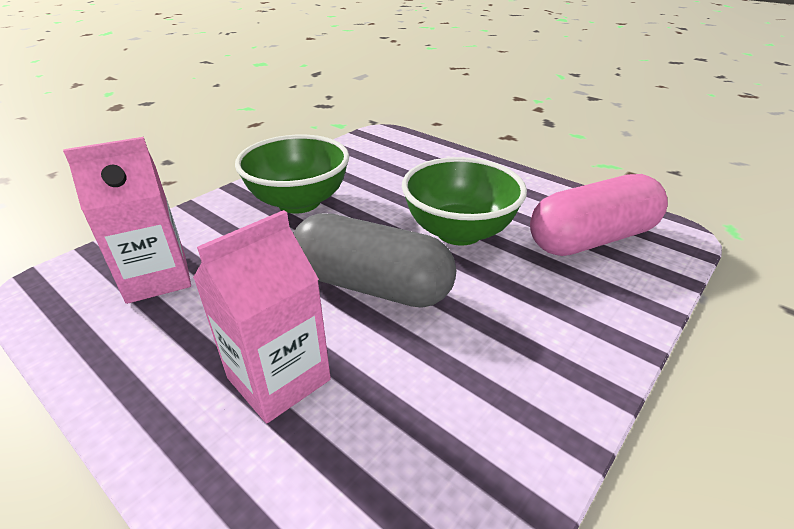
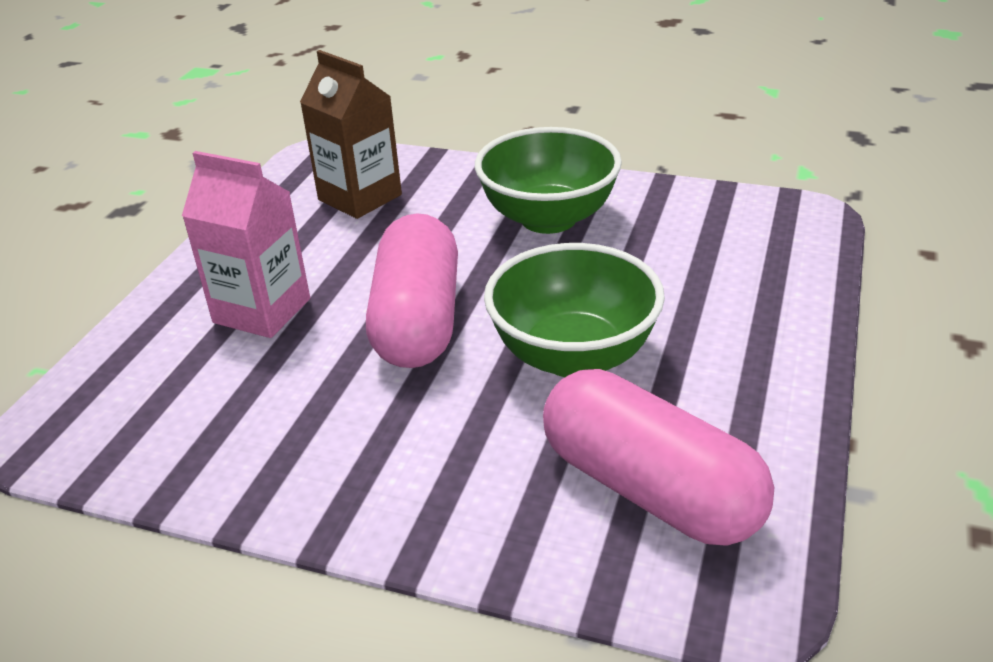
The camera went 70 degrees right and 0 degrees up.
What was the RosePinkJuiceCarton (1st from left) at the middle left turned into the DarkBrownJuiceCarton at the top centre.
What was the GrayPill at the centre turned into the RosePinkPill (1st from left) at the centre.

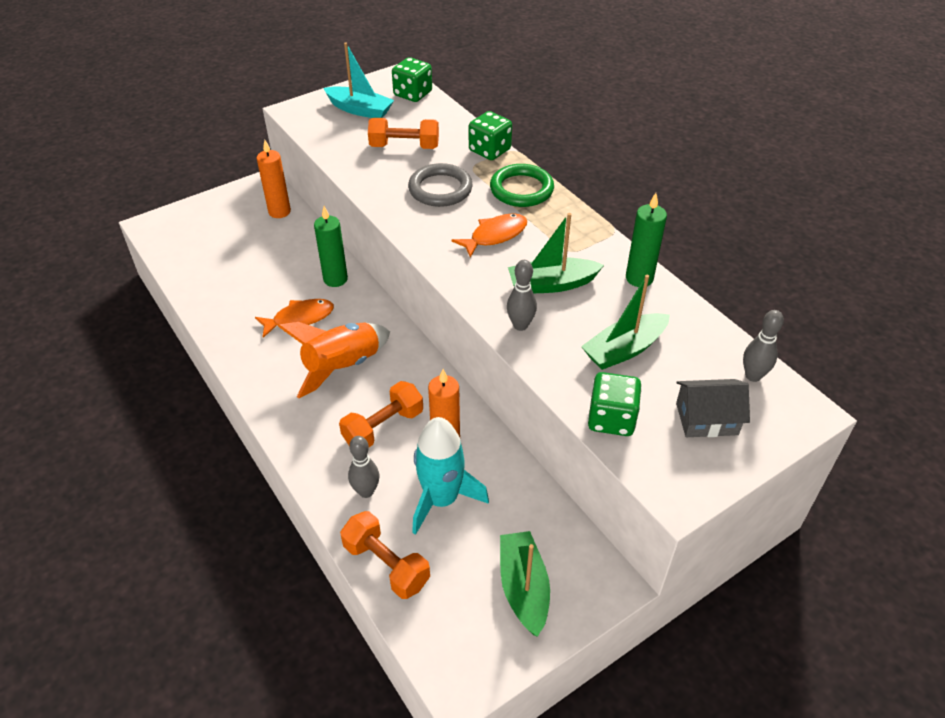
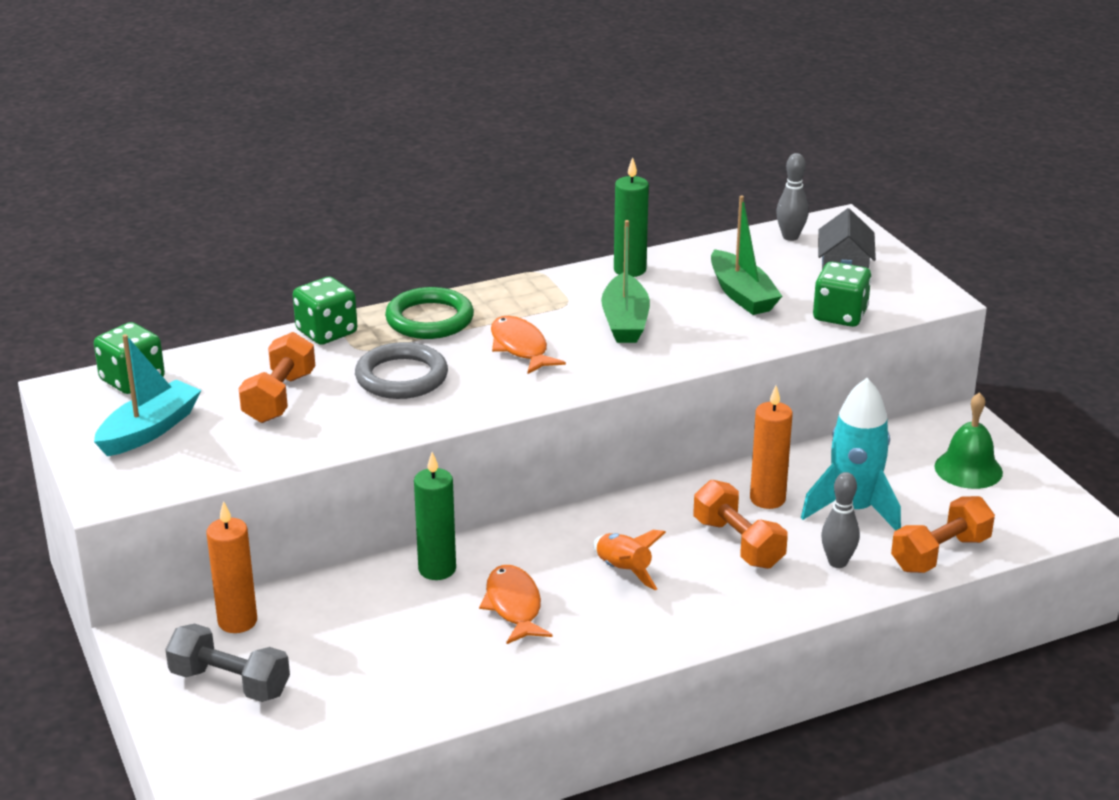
The camera went 80 degrees left and 15 degrees down.
The second view lost the GraySkittle (2nd from left) at the centre.
The second view gained the GrayFreeWeight at the bottom left.
Where the EmeraldBoat (1st from left) stood at the bottom centre, the EmeraldBell came to stand at the middle right.
The size of the BrightOrangeSpaceship at the centre changed by a factor of 0.58.

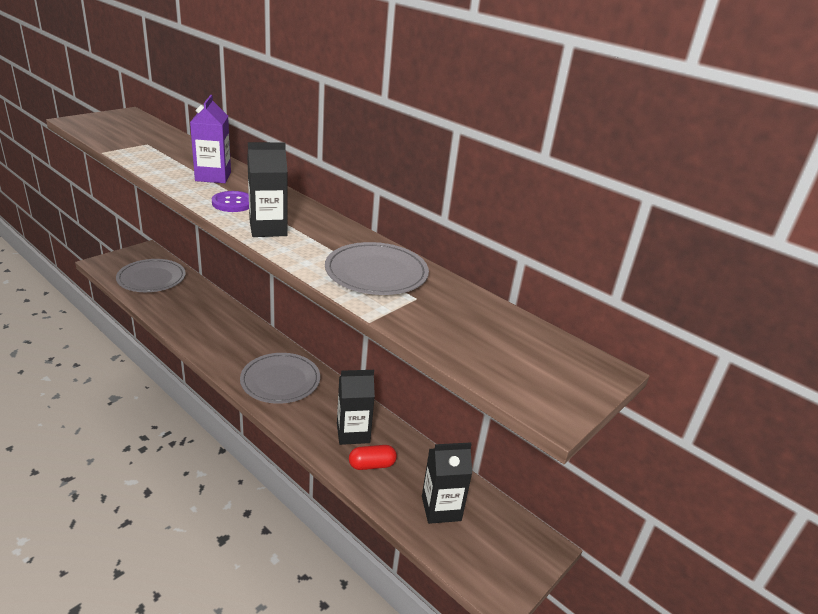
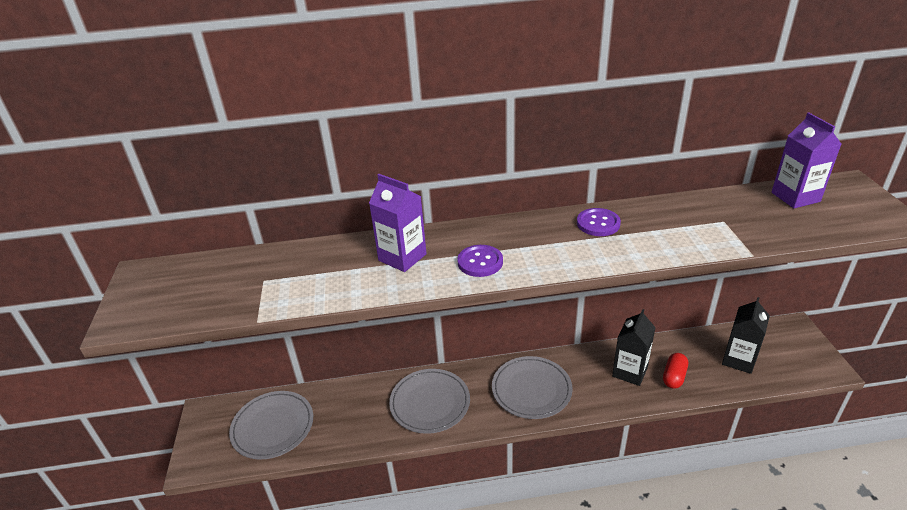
The camera went 45 degrees left and 5 degrees up.
The second view lost the EbonyJuiceCarton (1st from left) at the top left.
The second view gained the RoyalPurpleButton (2nd from left) at the centre.
The second view gained the RoyalPurpleJuiceCarton (2nd from left) at the top right.
The GrayPlate (3rd from left in the first image) ended up elsewhere, having gone from the centre to the bottom centre.

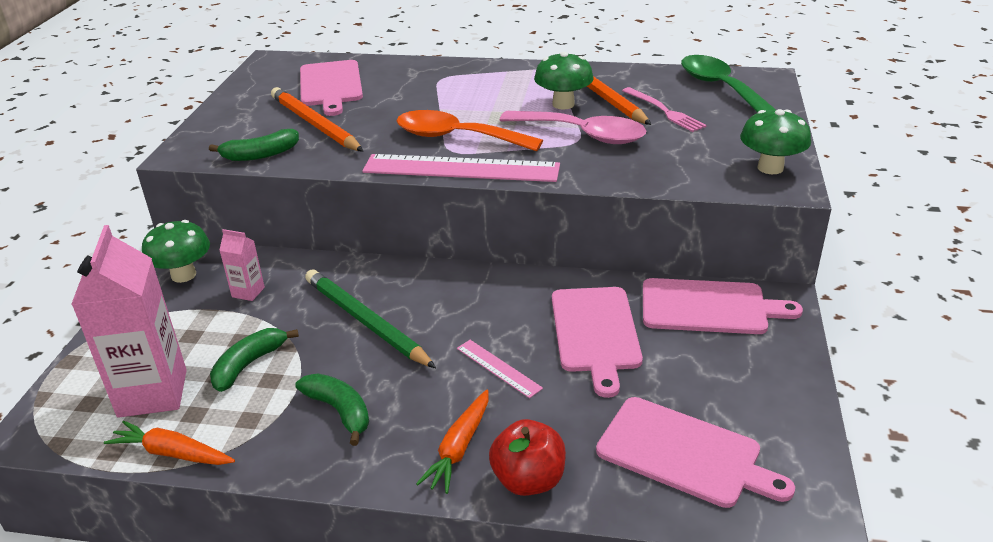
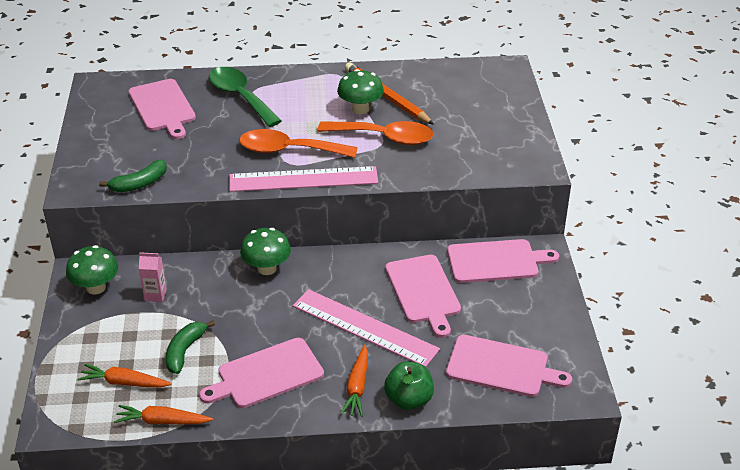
The camera went 15 degrees left and 5 degrees up.
The second view lost the BrightOrangePencil (1st from left) at the top left.
The second view lost the EmeraldPencil at the centre.
The second view lost the RosePinkFork at the top right.
The EmeraldTablespoon ended up elsewhere, having gone from the top right to the top left.
The EmeraldFungus (3rd from left in the first image) ended up elsewhere, having gone from the top right to the centre.
Where the RosePinkJuiceCarton (1st from left) stood at the middle left, the BrightOrangeCarrot (1st from left) came to stand at the bottom left.
Where the EmeraldBananaFruit (3rd from left) stood at the bottom centre, the RosePinkCuttingBoard (2nd from left) came to stand at the bottom centre.
What was the CrimsonApple at the bottom centre turned into the EmeraldApple at the bottom centre.
What was the RosePinkTablespoon at the top centre turned into the BrightOrangeTablespoon (2nd from left) at the top centre.
The size of the RosePinkMeasuringStick (2nd from left) at the bottom centre changed by a factor of 2.13.

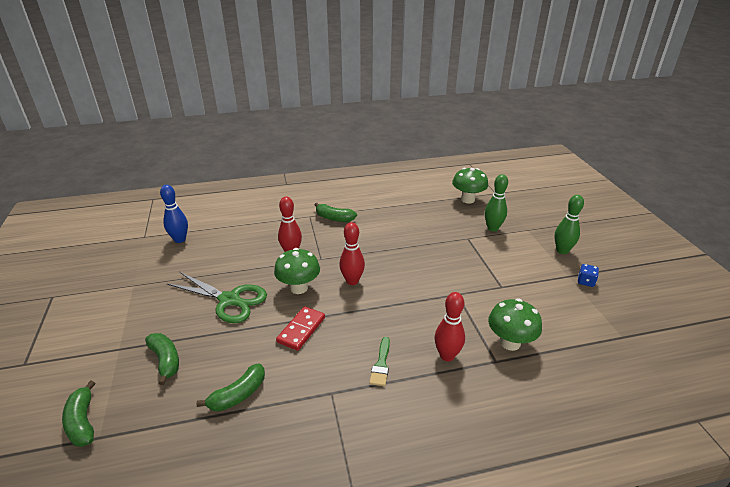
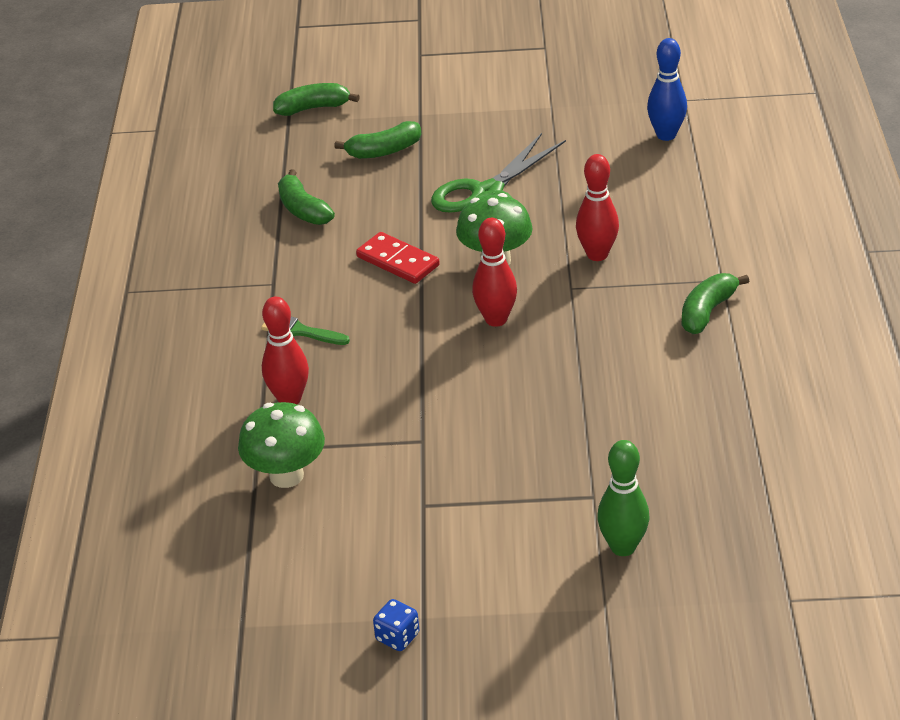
The camera went 105 degrees right and 5 degrees up.
The second view lost the EmeraldFungus (2nd from left) at the centre.
The second view lost the EmeraldSkittle (2nd from left) at the middle right.

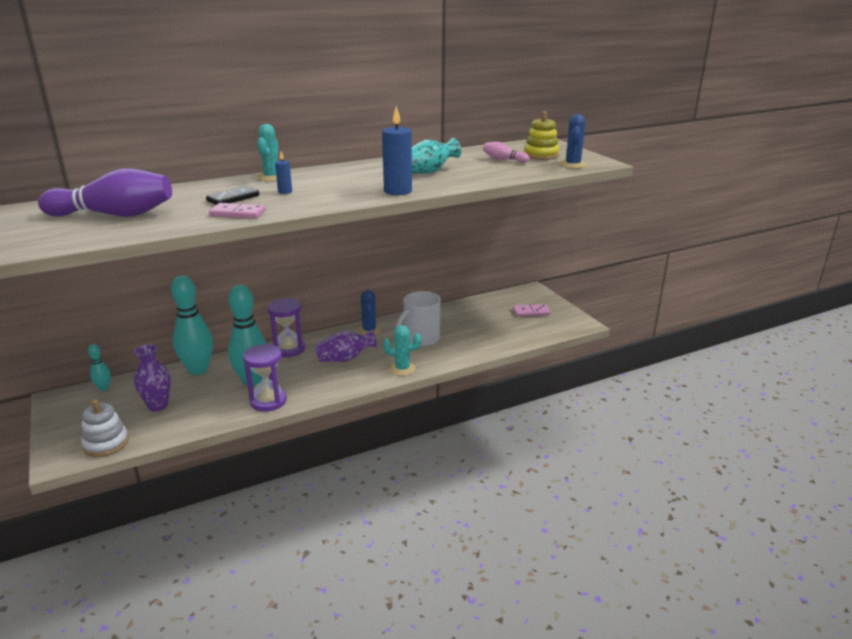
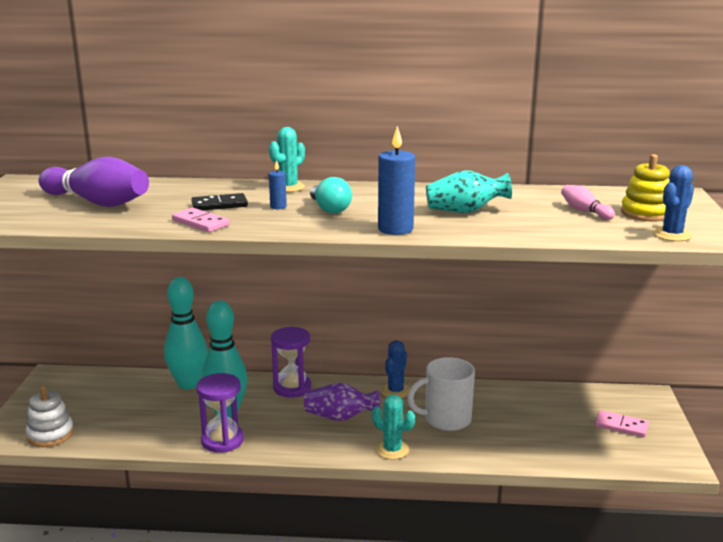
The camera went 30 degrees right and 5 degrees down.
The second view lost the AquaSkittle (1st from left) at the middle left.
The second view lost the RoyalPurpleFlowerVase (1st from left) at the middle left.
The second view gained the AquaBulb at the centre.

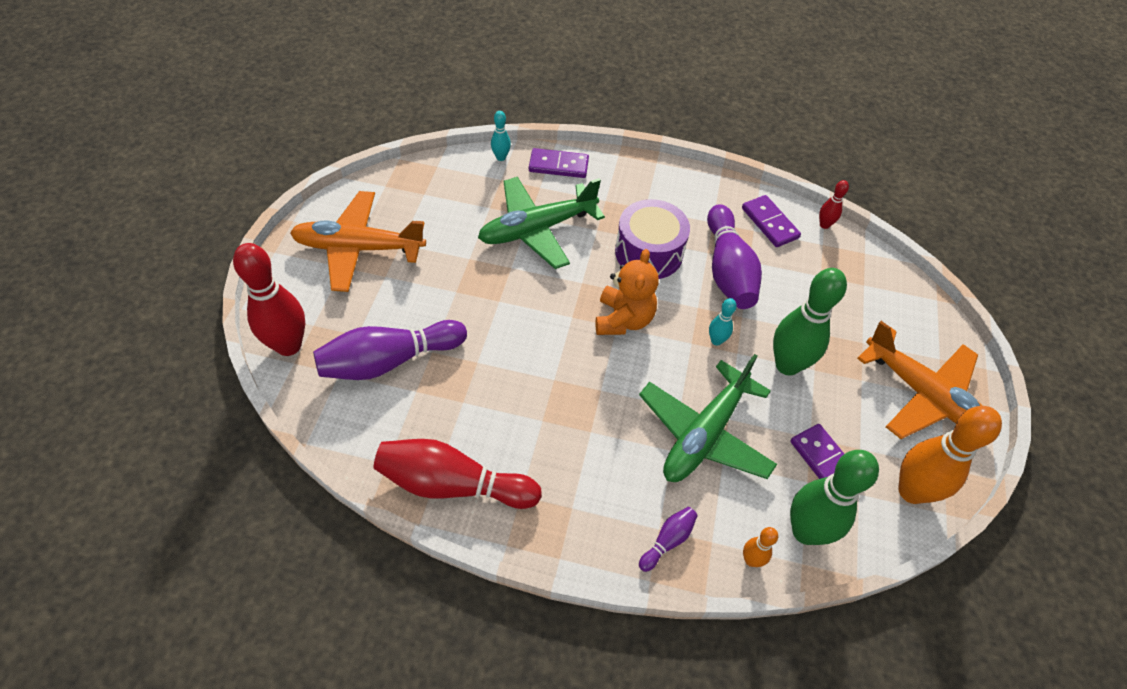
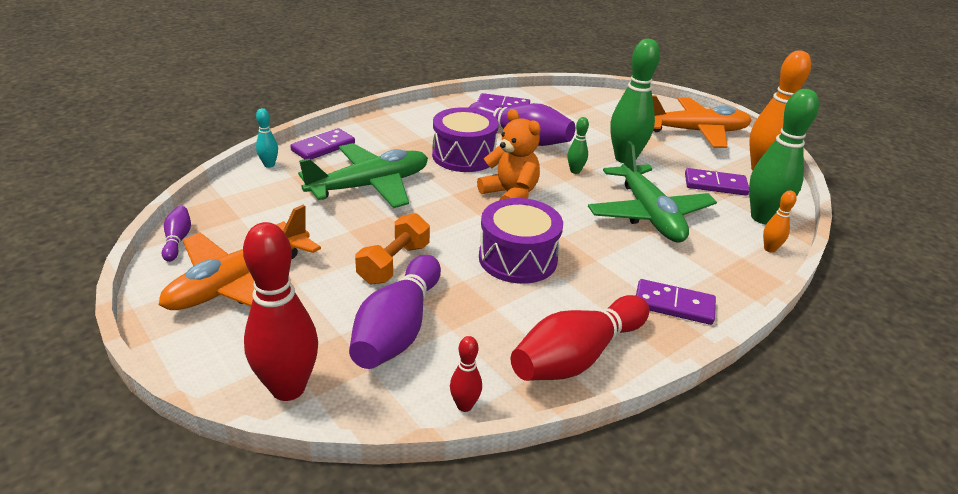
The camera went 50 degrees left and 20 degrees down.
The second view gained the BrightOrangeFreeWeight at the centre.
The second view gained the RoyalPurpleSnareDrum (2nd from left) at the centre.
The second view gained the RoyalPurpleDominoPiece (3rd from left) at the middle right.
The RoyalPurpleSkittle (2nd from left in the first image) ended up elsewhere, having gone from the bottom centre to the middle left.
The CrimsonSkittle (3rd from left in the first image) ended up elsewhere, having gone from the top right to the bottom centre.
What was the AquaSkittle (2nd from left) at the centre turned into the EmeraldSkittle (1st from left) at the top centre.
The EmeraldPlane (1st from left) at the top centre ended up facing another way, 135 degrees counterclockwise from before.

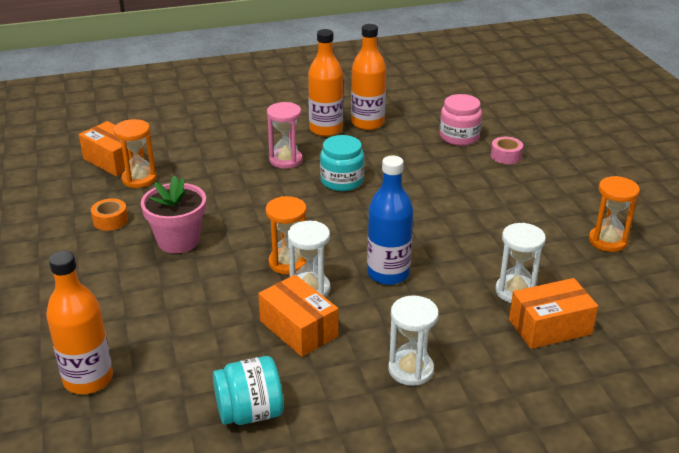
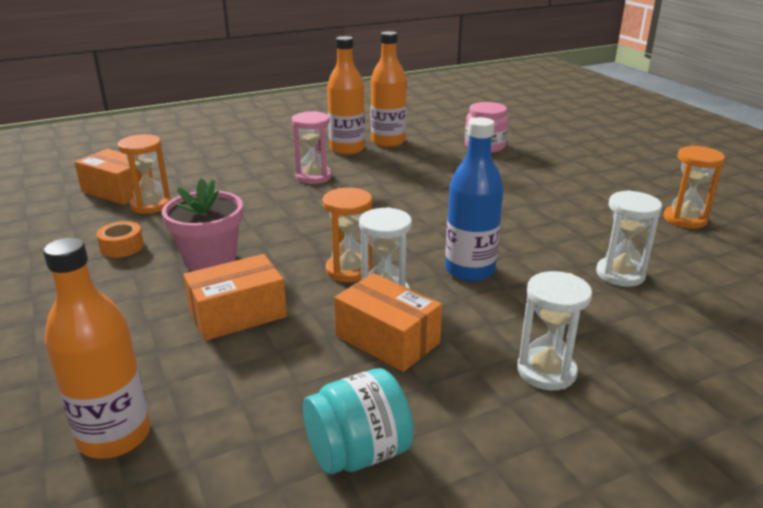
The camera went 10 degrees left and 5 degrees down.
The second view lost the AquaJamJar (2nd from left) at the centre.
The second view lost the RosePinkTape at the top right.
The BrightOrangePackage (3rd from left in the first image) ended up elsewhere, having gone from the bottom right to the middle left.

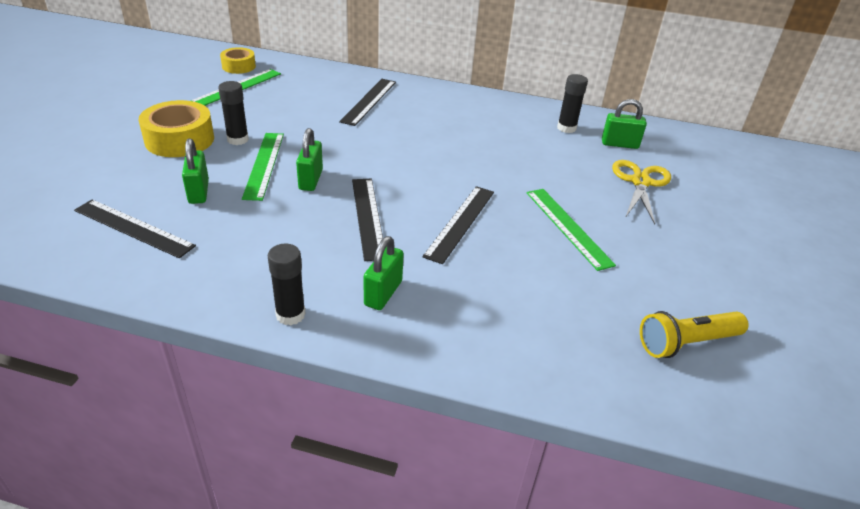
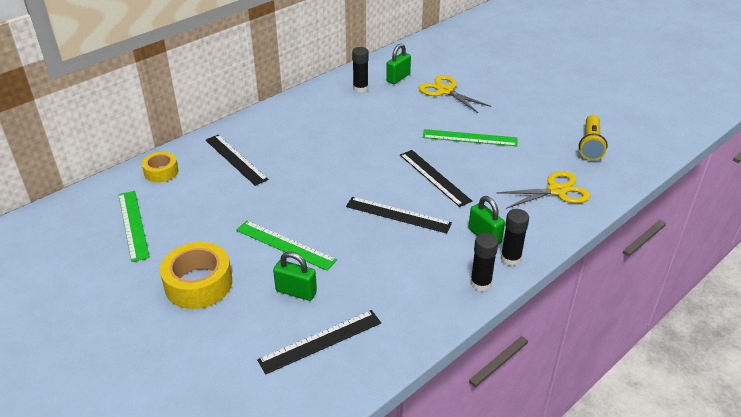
The camera went 55 degrees left and 0 degrees up.
The second view lost the EmeraldLock (2nd from left) at the top centre.
The second view gained the YellowPairOfScissors (2nd from left) at the middle right.
The EbonyStickOfGlue (1st from left in the first image) ended up elsewhere, having gone from the top left to the middle right.
The YellowTape (2nd from left in the first image) ended up elsewhere, having gone from the top left to the middle left.

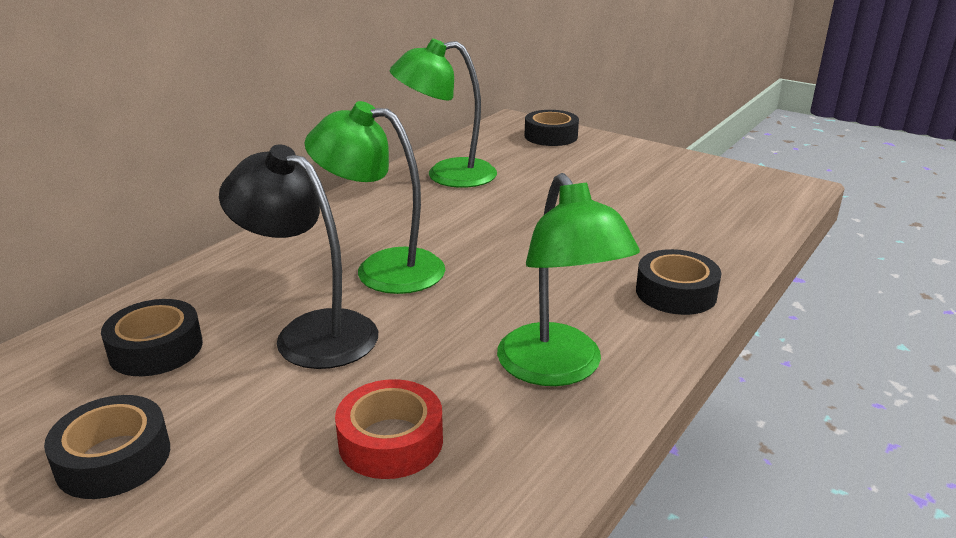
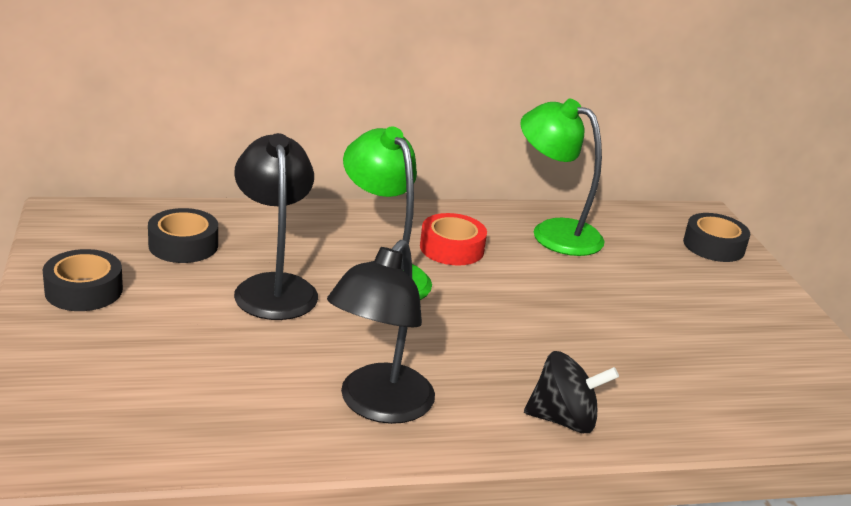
The camera went 40 degrees right and 0 degrees up.
The CrimsonTape ended up elsewhere, having gone from the bottom centre to the centre.
Where the EbonyTape (4th from left) stood at the middle right, the EbonyWhirligig came to stand at the bottom right.
What was the EmeraldReadingLamp (3rd from left) at the centre turned into the EbonyReadingLamp (2nd from left) at the centre.

